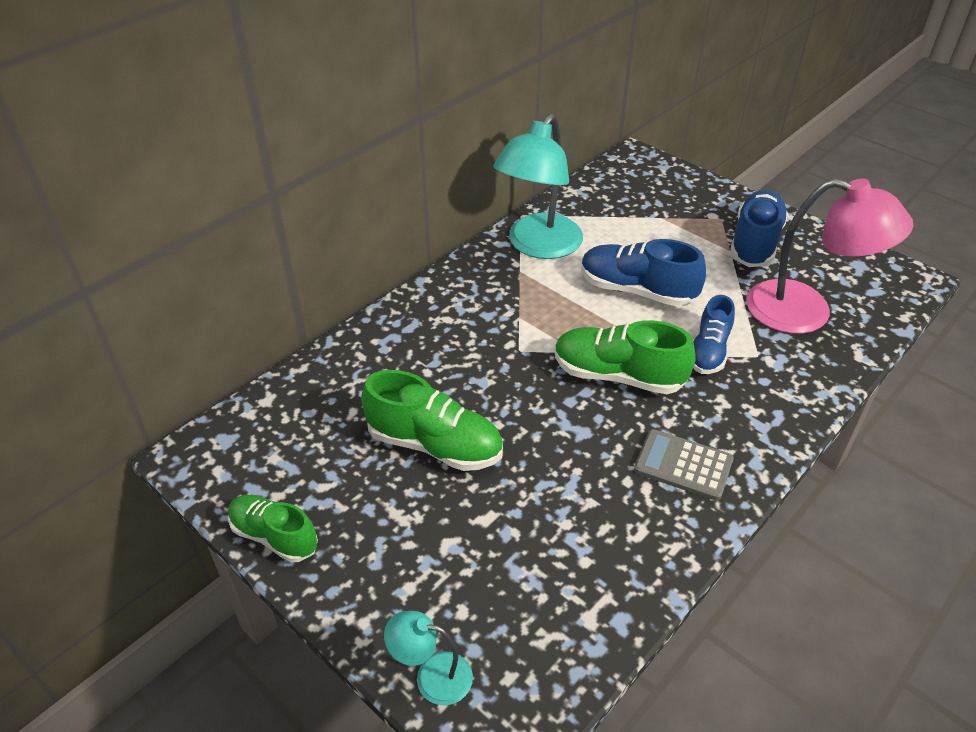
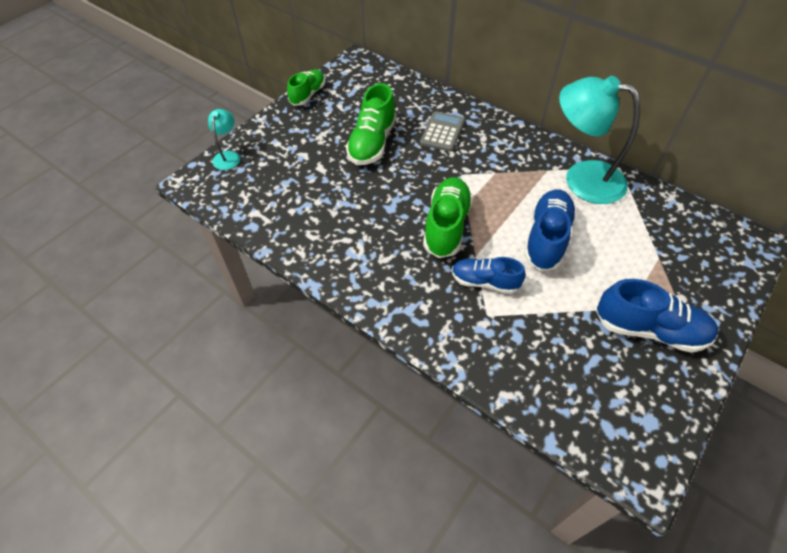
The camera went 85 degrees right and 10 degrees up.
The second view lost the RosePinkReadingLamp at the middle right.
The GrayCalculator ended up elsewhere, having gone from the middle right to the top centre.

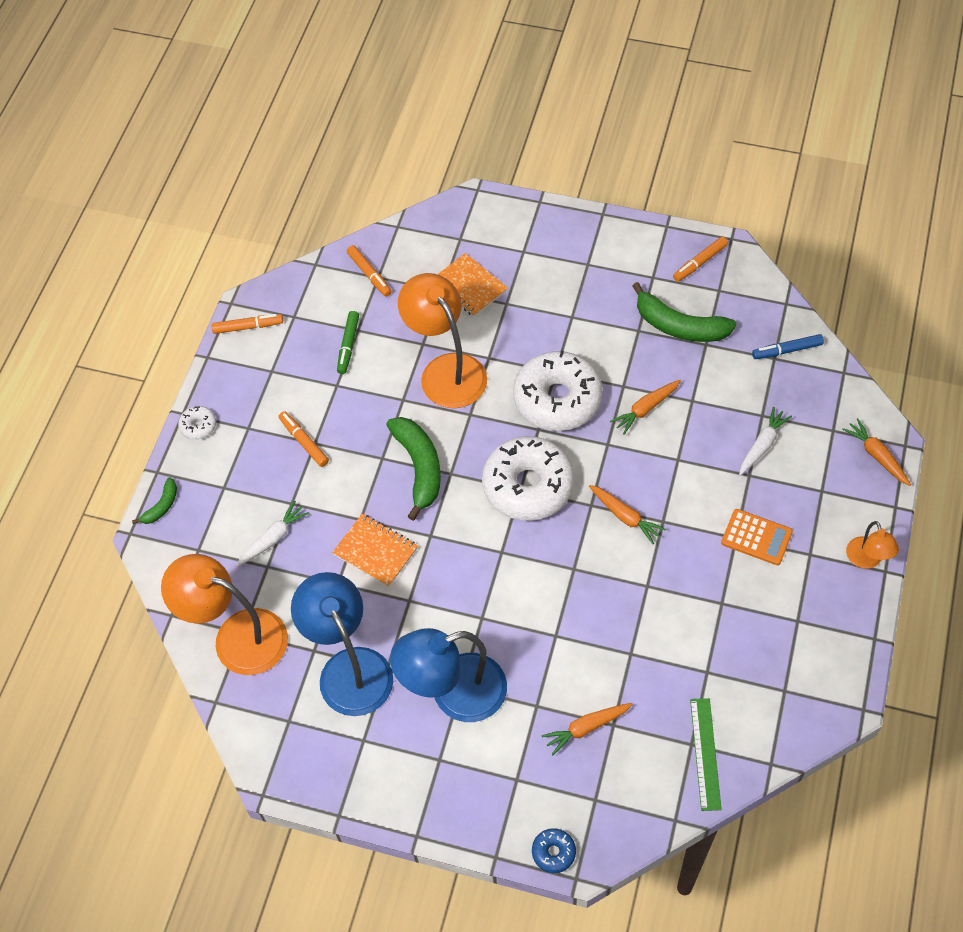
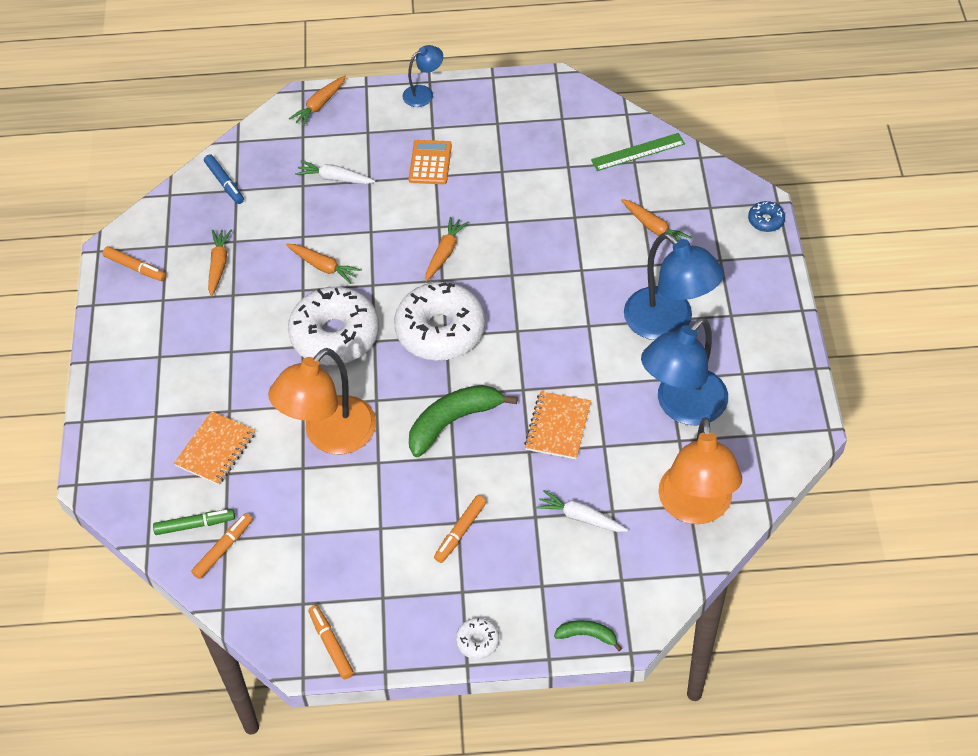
The camera went 110 degrees left and 5 degrees down.
The EmeraldFeltPen ended up elsewhere, having gone from the centre to the bottom left.
Where the EmeraldBananaFruit (3rd from left) stood at the middle right, the BrightOrangeCarrot (1st from left) came to stand at the middle left.
What was the BrightOrangeReadingLamp (3rd from left) at the middle right turned into the RoyalBlueReadingLamp (1st from left) at the top centre.

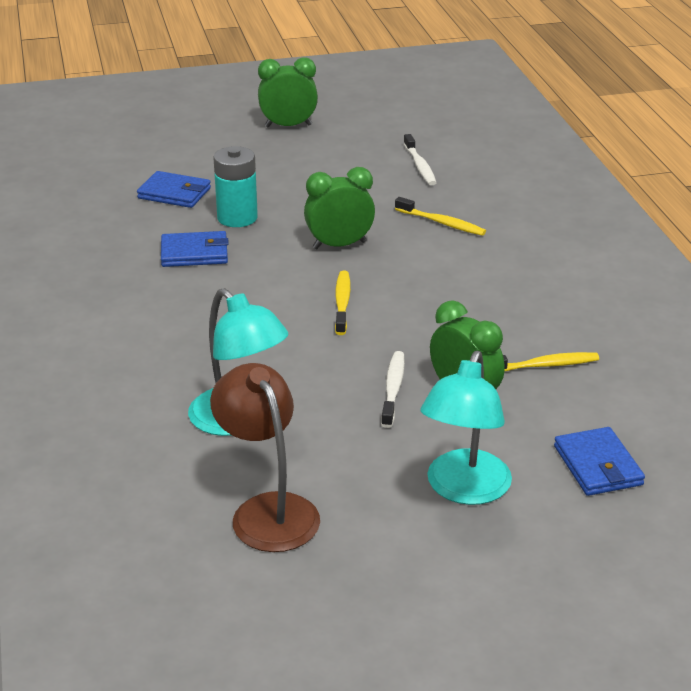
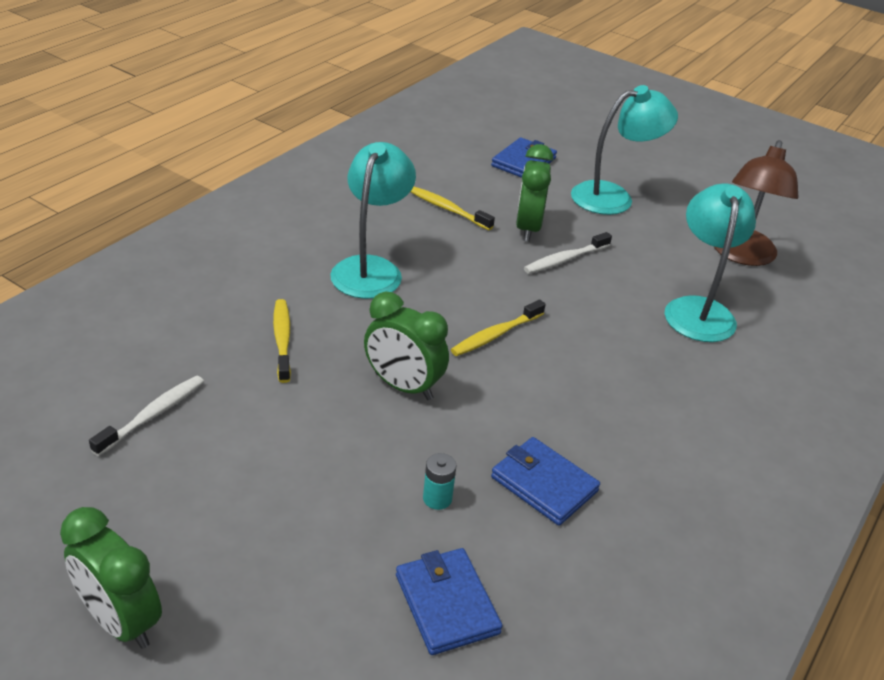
The camera went 135 degrees left and 5 degrees up.
The second view gained the AquaReadingLamp (1st from left) at the top centre.
The size of the AquaBattery at the top centre changed by a factor of 0.51.

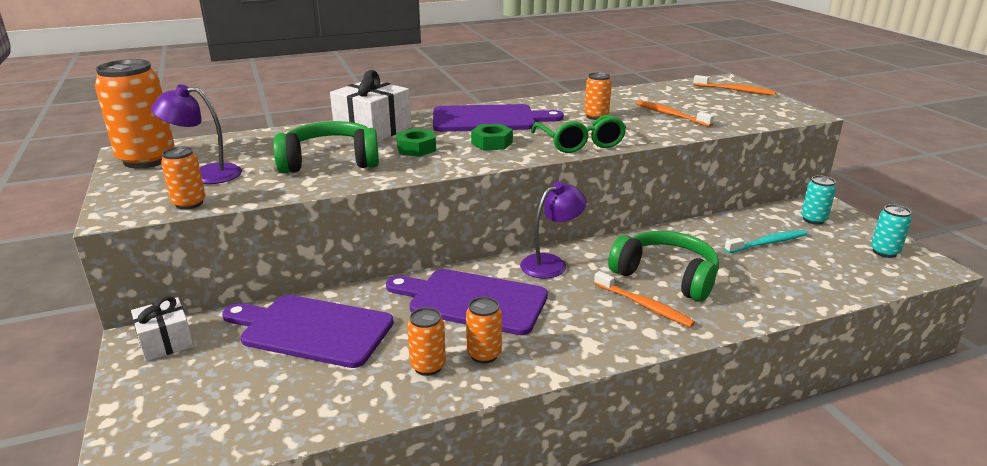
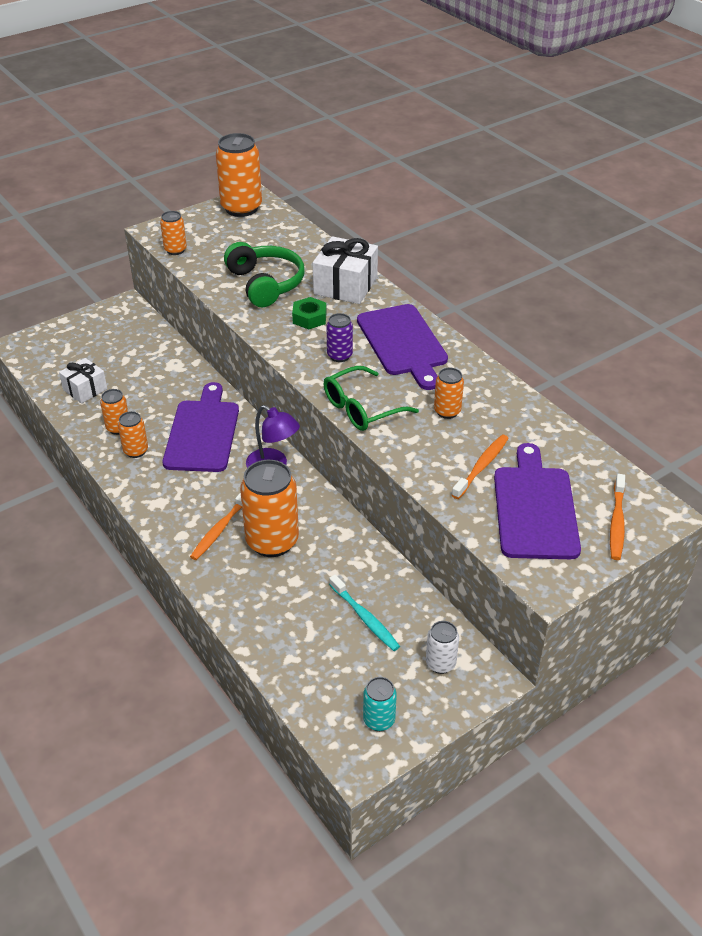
The camera went 75 degrees right and 15 degrees up.
The second view lost the RoyalPurpleReadingLamp (1st from left) at the top left.
The SnowWhiteGift (1st from left) ended up elsewhere, having gone from the bottom left to the middle left.
The RoyalPurpleCuttingBoard (1st from left in the first image) ended up elsewhere, having gone from the bottom left to the middle right.
Where the EmeraldNut (2nd from left) stood at the top centre, the RoyalPurpleTin came to stand at the centre.
Where the EmeraldOverEarHeadphones (2nd from left) stood at the middle right, the BrightOrangeTin (5th from left) came to stand at the centre.
What was the AquaTin (1st from left) at the middle right turned into the SnowWhiteTin at the bottom centre.

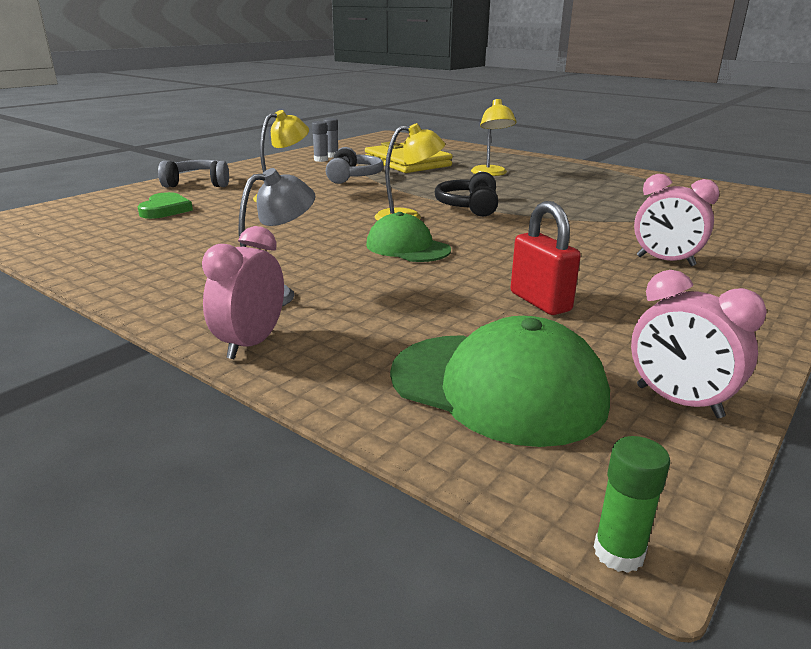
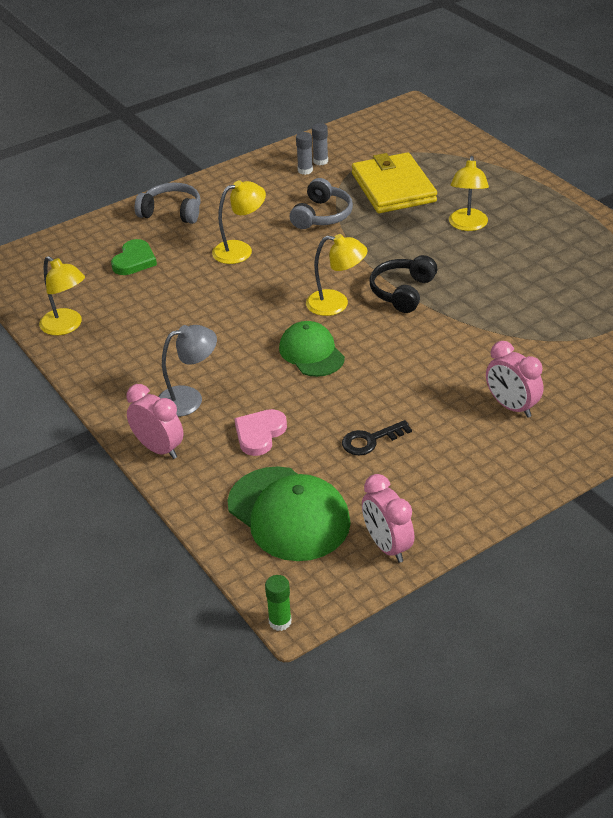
The camera went 20 degrees right and 15 degrees up.
The second view gained the YellowReadingLamp (1st from left) at the middle left.
The second view gained the RosePinkHeart at the centre.
Where the CrimsonLock stood at the middle right, the EbonyLatchkey came to stand at the centre.
The RosePinkBedsideClock (1st from left) at the middle left ended up facing another way, 90 degrees clockwise from before.

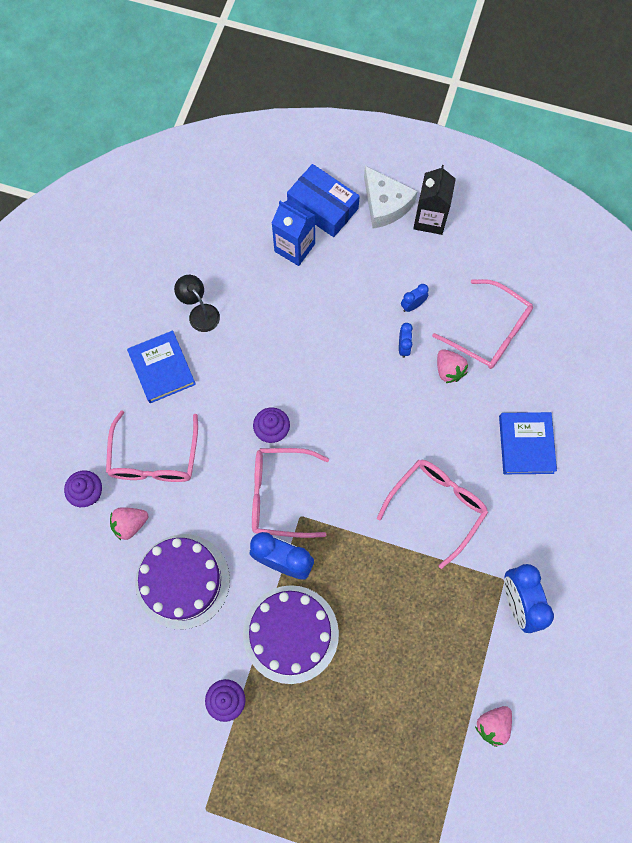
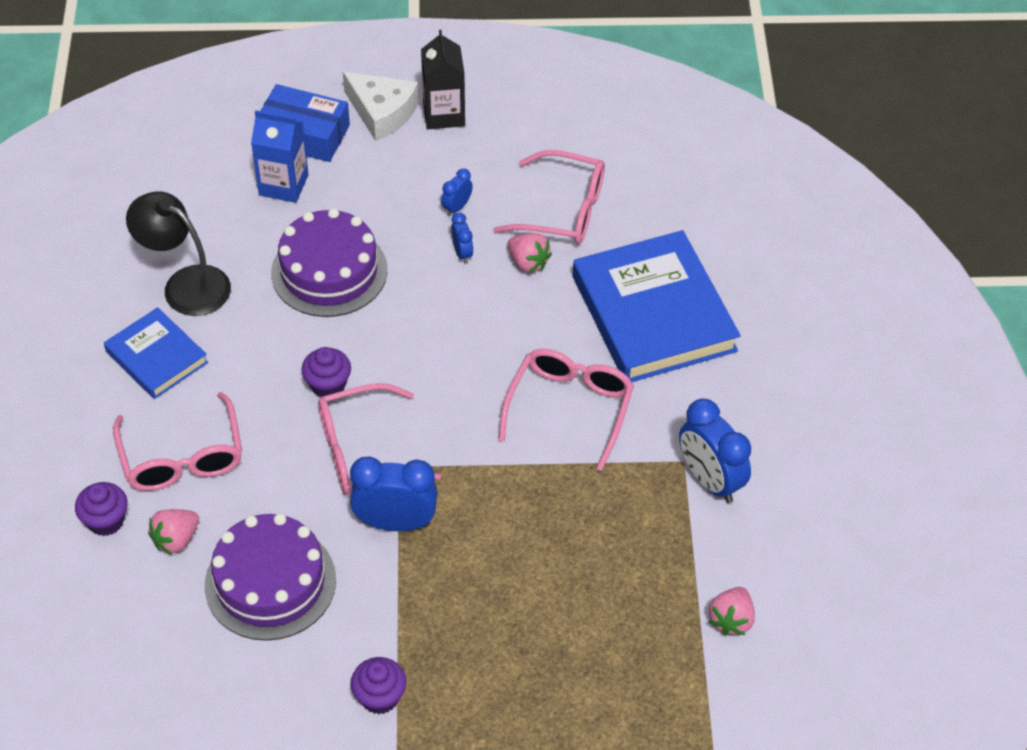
The camera went 20 degrees left and 20 degrees down.
The RoyalPurpleLayerCake (2nd from left) ended up elsewhere, having gone from the bottom centre to the middle left.
The size of the EbonyReadingLamp at the middle left changed by a factor of 1.58.
The size of the RoyalBlueHardback (2nd from left) at the middle right changed by a factor of 1.82.

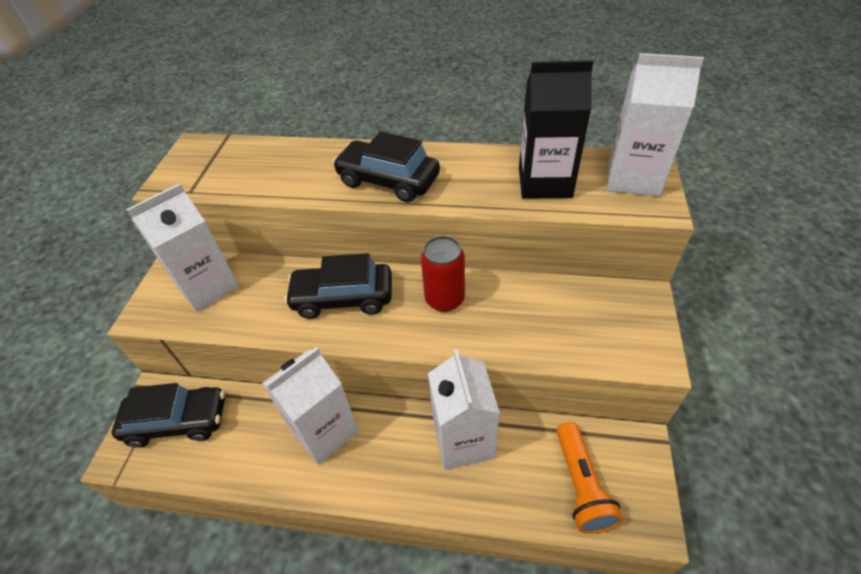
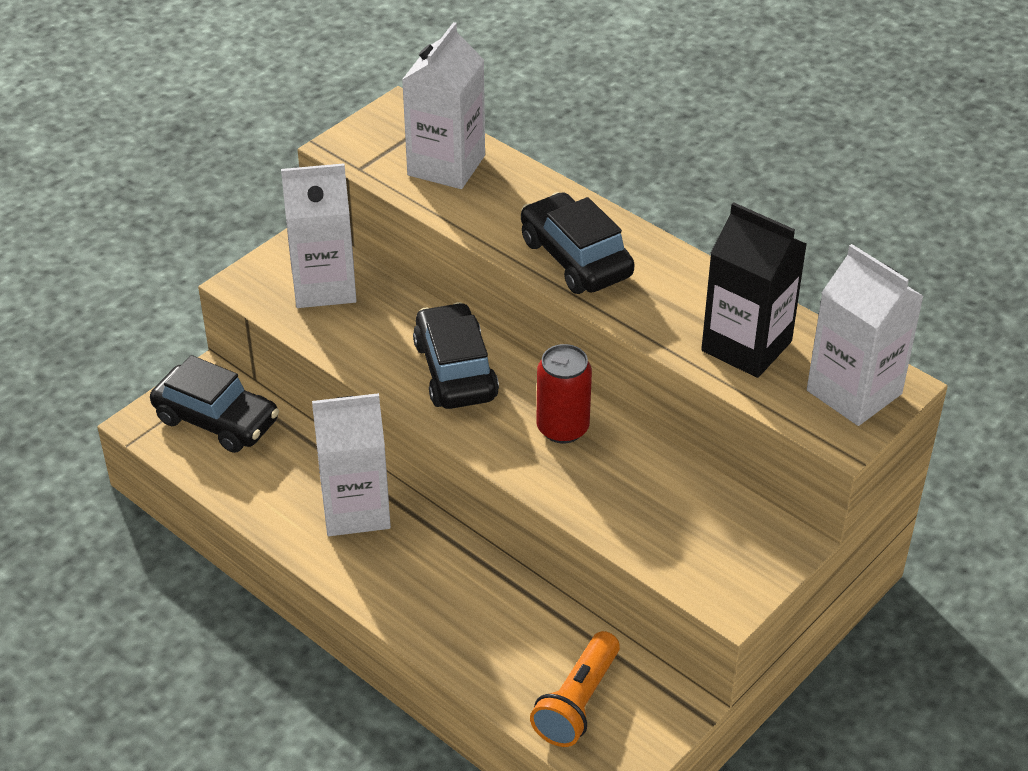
The camera went 30 degrees right and 5 degrees down.
The SnowWhiteJuiceCarton (3rd from left) ended up elsewhere, having gone from the bottom centre to the top centre.
The EbonyAutomobile (2nd from left) at the centre ended up facing another way, 45 degrees clockwise from before.

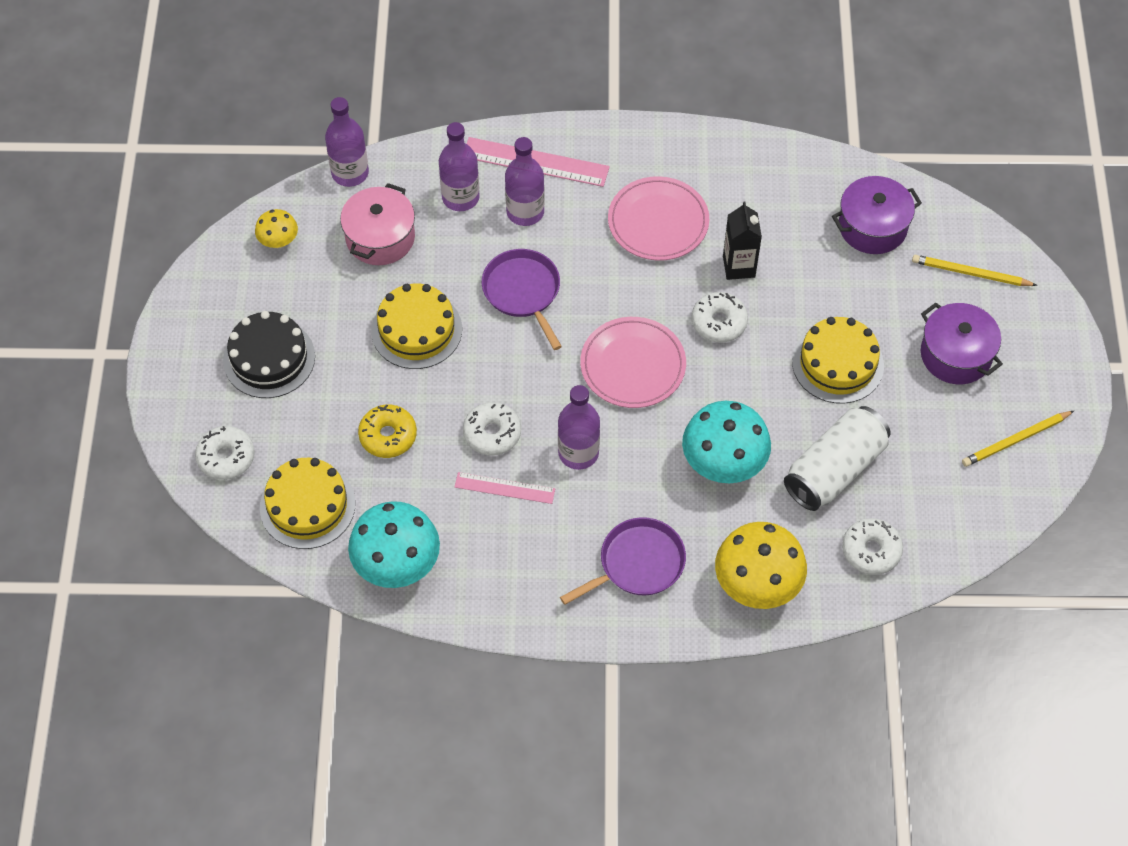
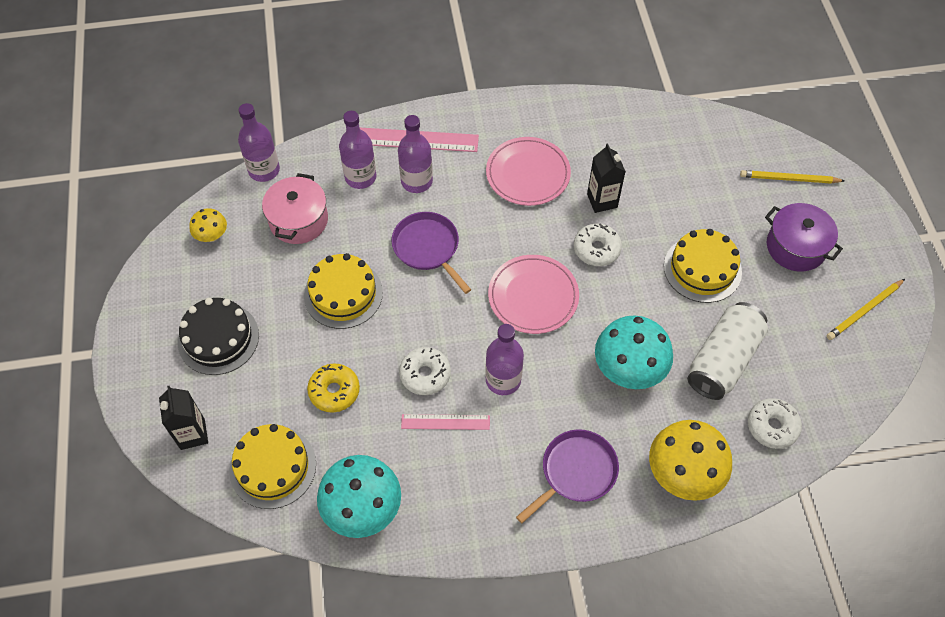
The camera went 10 degrees left and 0 degrees up.
The second view lost the RoyalPurpleCookingPot (1st from left) at the top right.
Where the SnowWhiteDoughnut (1st from left) stood at the middle left, the EbonyJuiceCarton (1st from left) came to stand at the bottom left.

